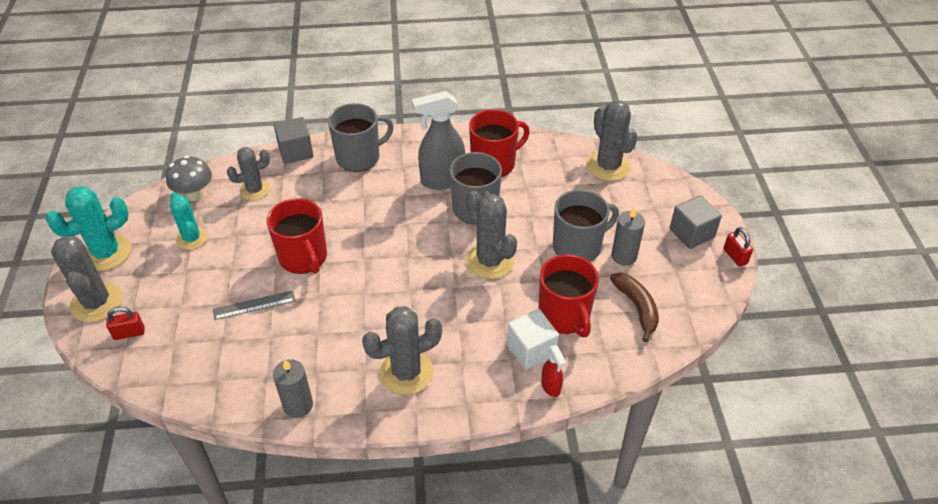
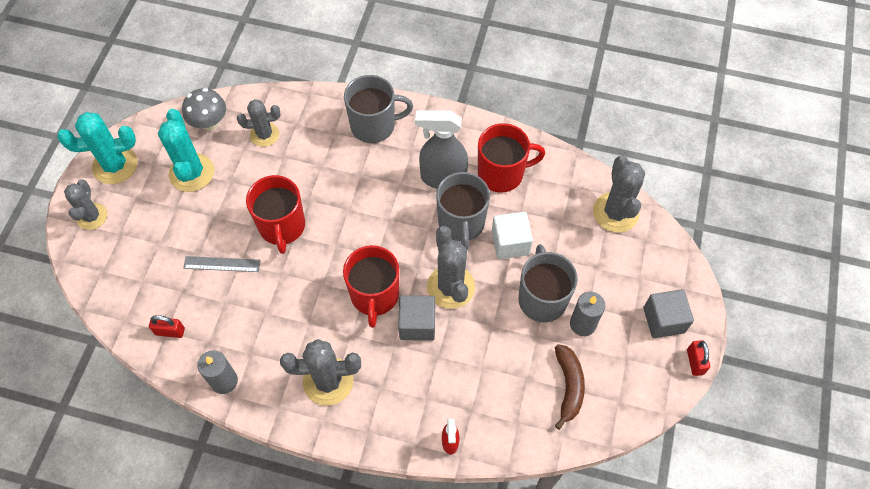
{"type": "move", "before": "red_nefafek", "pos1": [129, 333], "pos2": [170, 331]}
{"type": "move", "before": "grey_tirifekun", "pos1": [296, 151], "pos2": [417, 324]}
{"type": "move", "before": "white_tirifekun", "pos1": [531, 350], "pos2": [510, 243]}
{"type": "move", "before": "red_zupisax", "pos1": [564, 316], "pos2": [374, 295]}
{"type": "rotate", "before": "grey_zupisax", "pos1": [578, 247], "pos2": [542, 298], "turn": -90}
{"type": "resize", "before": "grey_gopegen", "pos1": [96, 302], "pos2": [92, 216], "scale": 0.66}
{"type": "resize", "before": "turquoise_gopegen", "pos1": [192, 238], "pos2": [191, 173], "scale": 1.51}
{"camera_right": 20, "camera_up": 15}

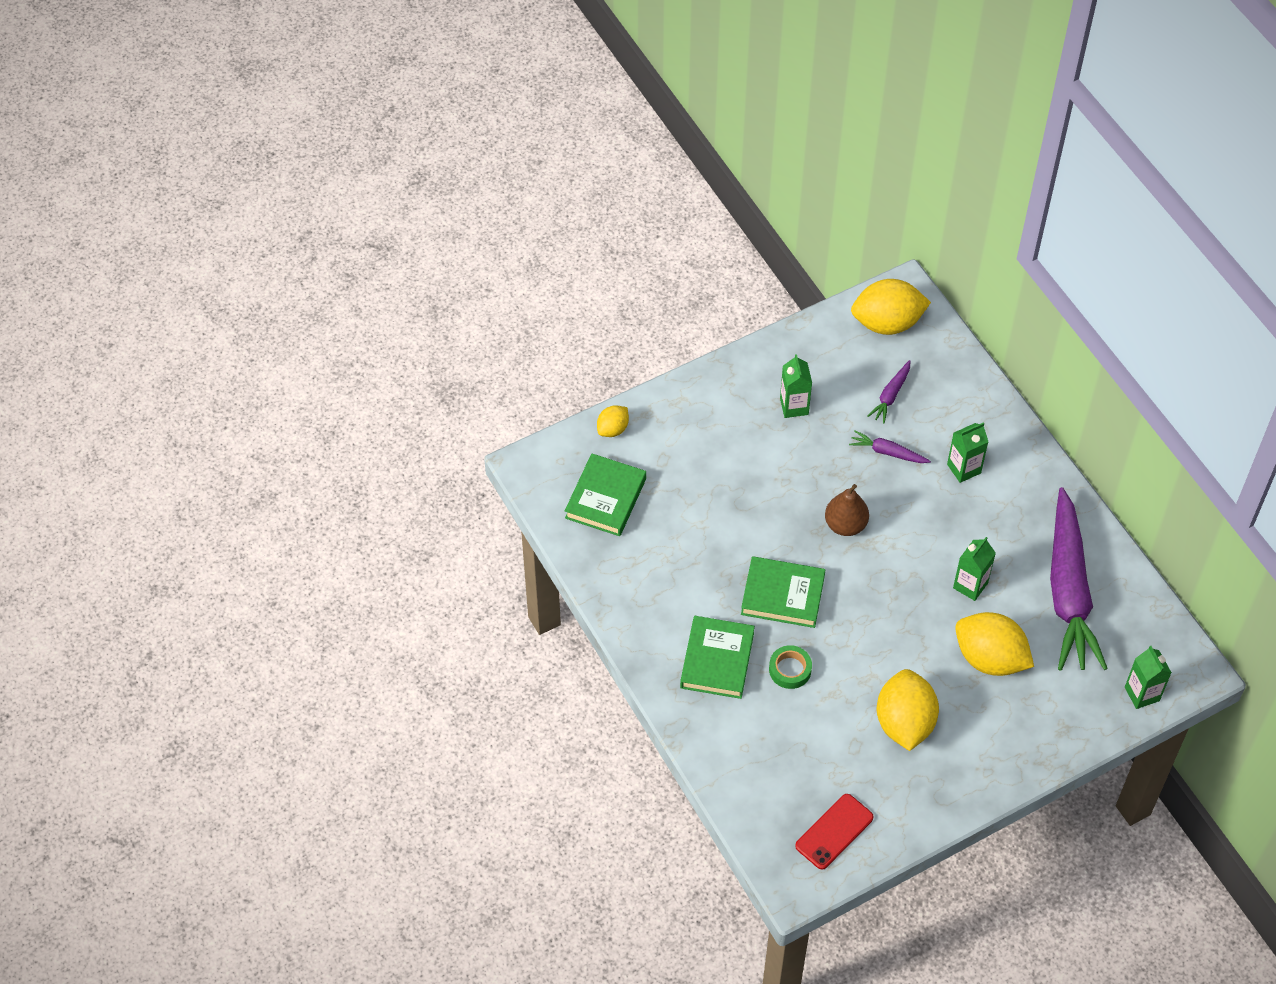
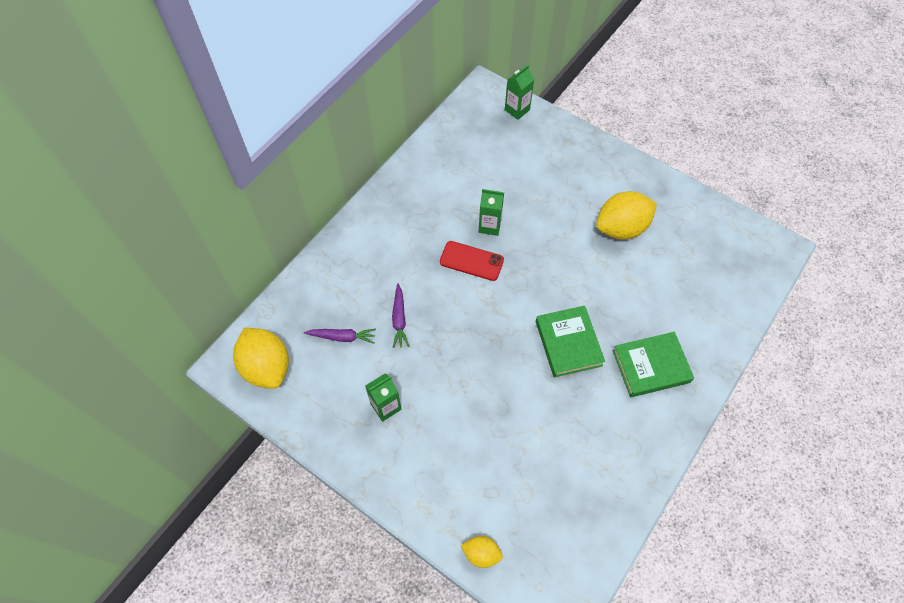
{"type": "delete", "before": "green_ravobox", "pos1": [606, 498]}
{"type": "delete", "before": "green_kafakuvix", "pos1": [790, 670]}
{"type": "delete", "before": "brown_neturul", "pos1": [845, 525]}
{"type": "delete", "before": "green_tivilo", "pos1": [964, 468]}
{"type": "delete", "before": "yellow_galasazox", "pos1": [990, 658]}
{"type": "delete", "before": "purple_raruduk", "pos1": [1068, 591]}
{"type": "move", "before": "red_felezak", "pos1": [834, 832], "pos2": [471, 261]}
{"camera_right": -115, "camera_up": 5}

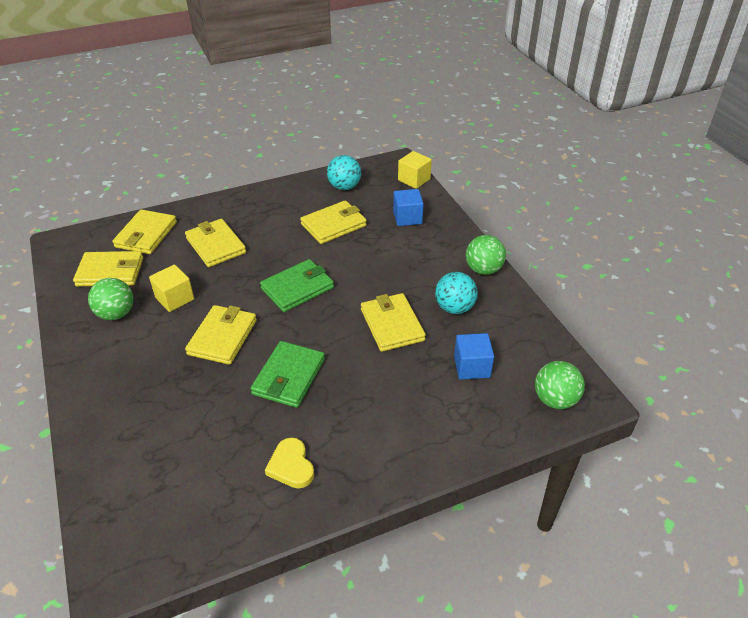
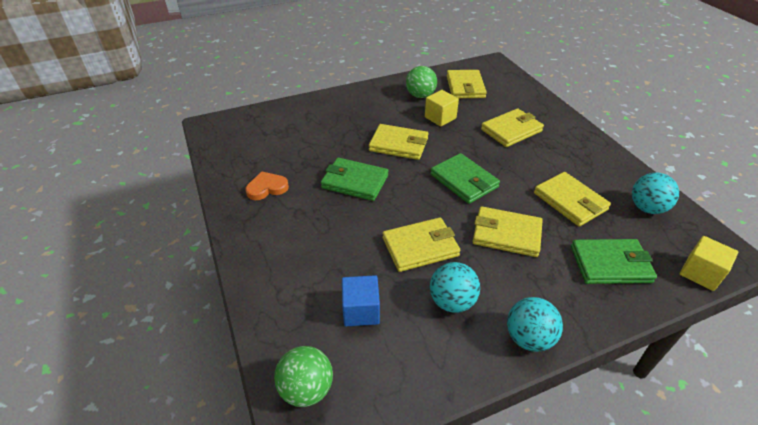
{"type": "move", "before": "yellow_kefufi", "pos1": [146, 235], "pos2": [506, 234]}
{"type": "replace", "before": "blue_tirifekun", "after": "green_kefufi", "pos1": [407, 217], "pos2": [610, 264]}
{"type": "recolor", "before": "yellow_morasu", "after": "orange_morasu", "pos1": [291, 466], "pos2": [267, 188]}
{"type": "recolor", "before": "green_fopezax", "after": "turquoise_fopezax", "pos1": [483, 270], "pos2": [528, 338]}
{"camera_right": 90, "camera_up": 0}

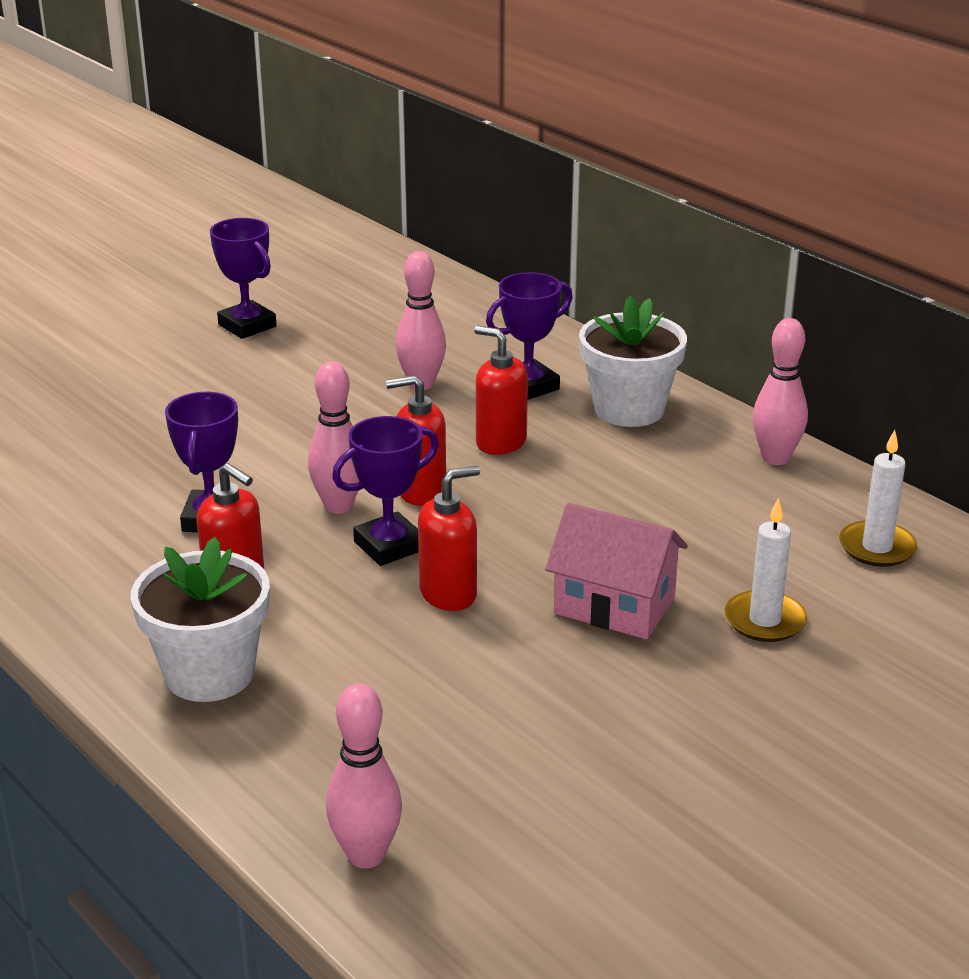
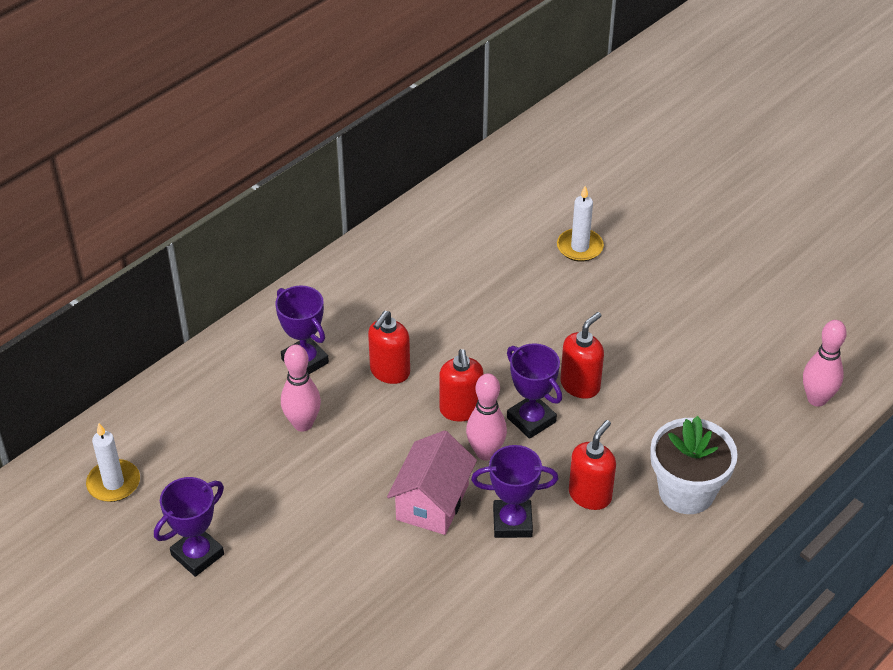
{"type": "delete", "before": "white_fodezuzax", "pos1": [629, 409]}
{"type": "delete", "before": "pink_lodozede", "pos1": [775, 458]}
{"type": "move", "before": "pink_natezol", "pos1": [614, 605], "pos2": [432, 502]}
{"type": "move", "before": "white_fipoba", "pos1": [877, 547], "pos2": [113, 483]}
{"type": "rotate", "before": "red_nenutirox", "pos1": [449, 594], "pos2": [580, 385], "turn": 75}
{"camera_right": -95, "camera_up": 15}

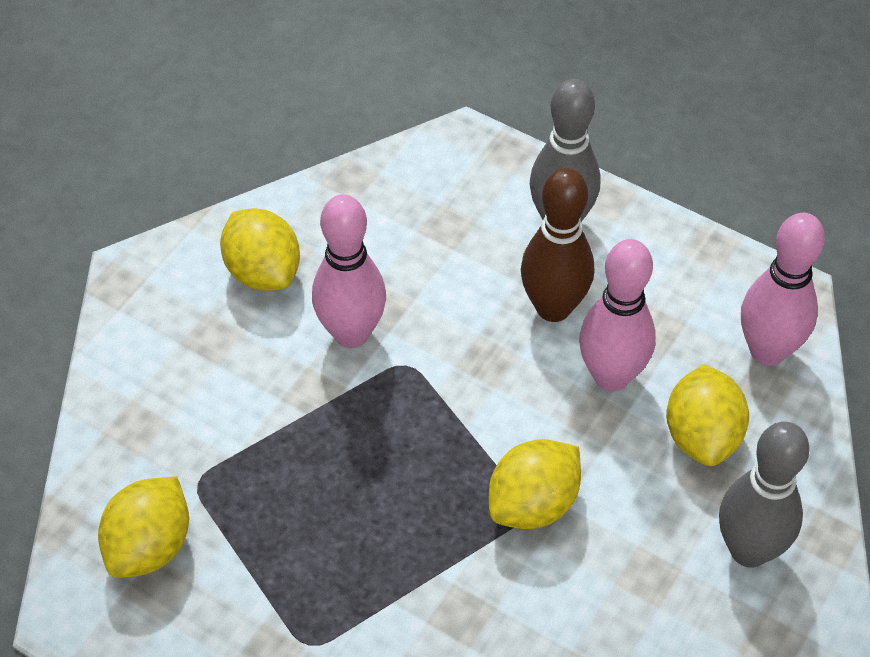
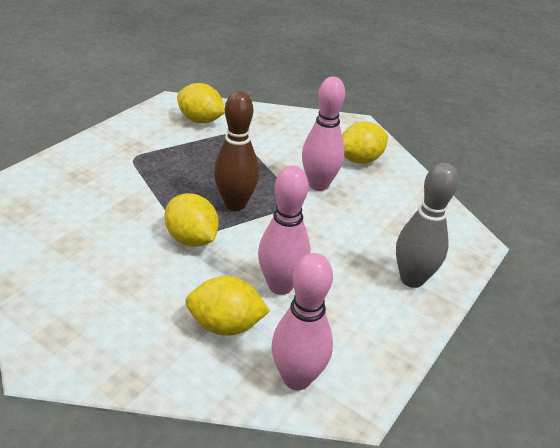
{"type": "delete", "before": "grey_lodozede", "pos1": [749, 550]}
{"type": "move", "before": "brown_lodozede", "pos1": [553, 308], "pos2": [235, 204]}
{"camera_right": 90, "camera_up": -15}

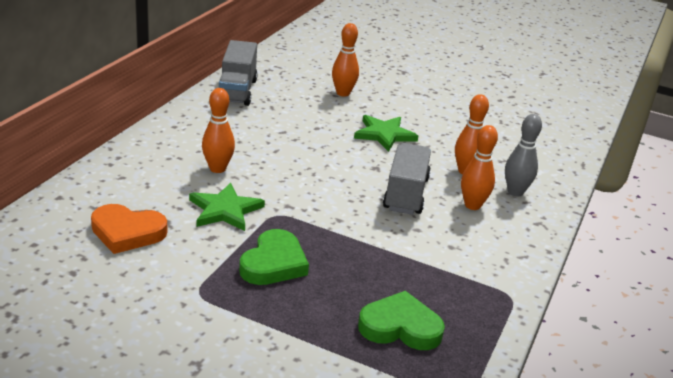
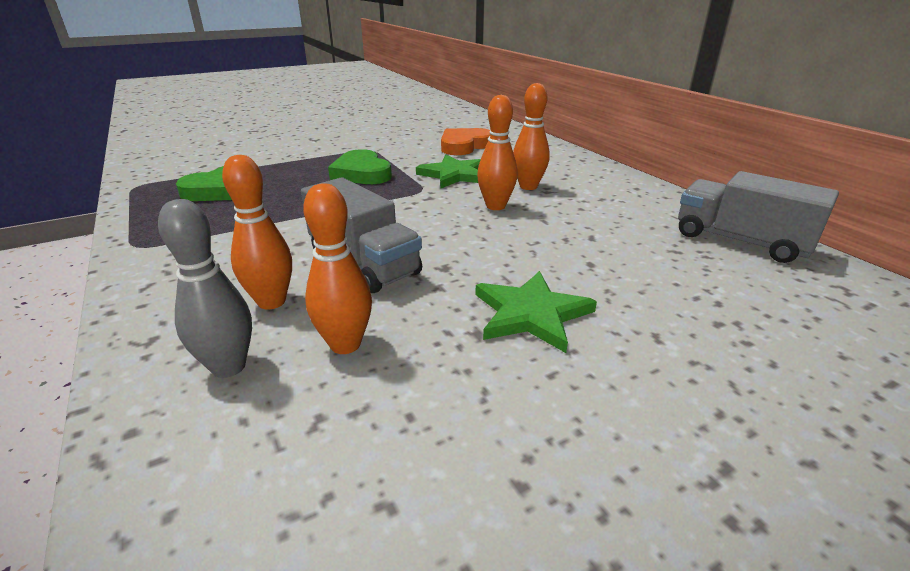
{"type": "move", "before": "orange_lodozede", "pos1": [343, 93], "pos2": [495, 206]}
{"camera_right": 130, "camera_up": 0}

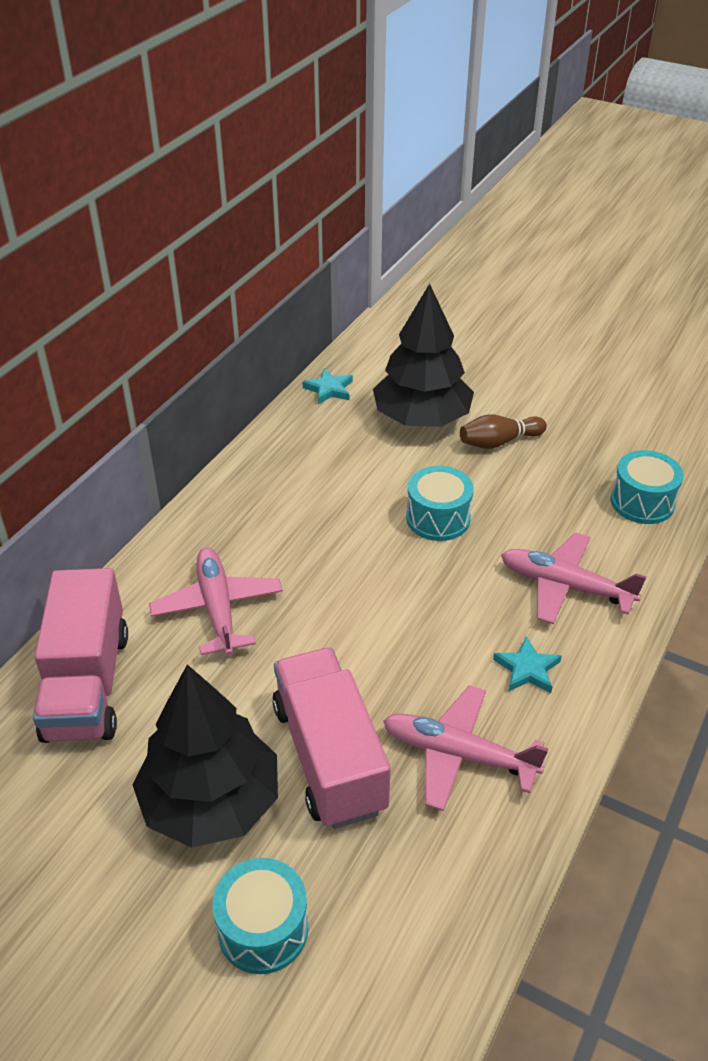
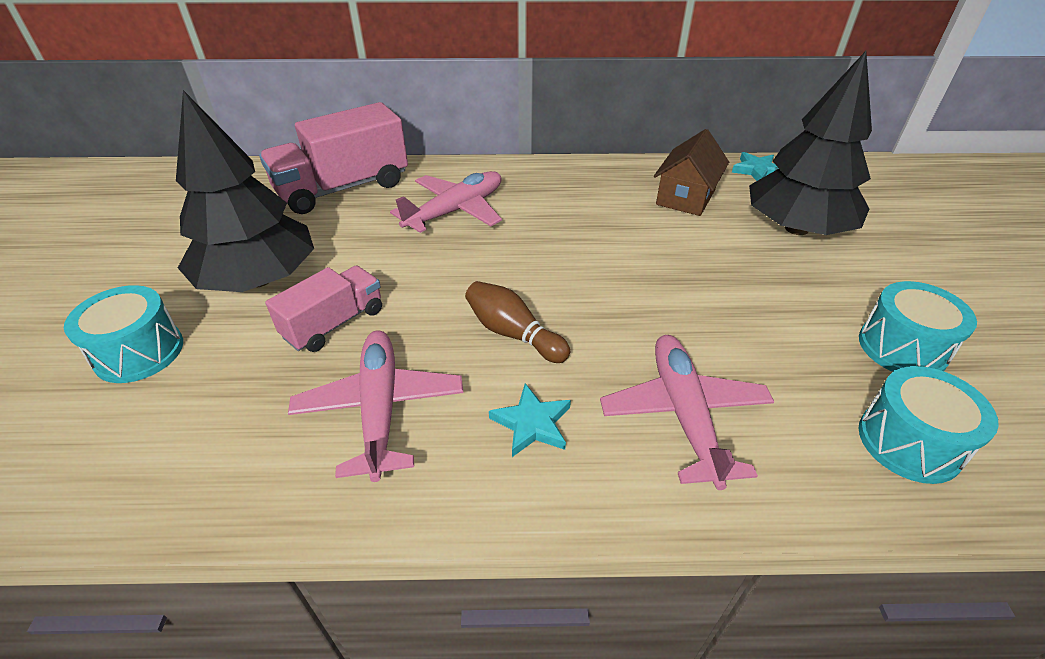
{"type": "insert", "after": "brown_natezol", "pos2": [685, 197]}
{"type": "move", "before": "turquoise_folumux", "pos1": [438, 518], "pos2": [902, 348]}
{"type": "move", "before": "brown_lodozede", "pos1": [499, 442], "pos2": [513, 333]}
{"type": "resize", "before": "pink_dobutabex", "pos1": [329, 757], "pos2": [334, 323], "scale": 0.59}
{"camera_right": 60, "camera_up": 0}

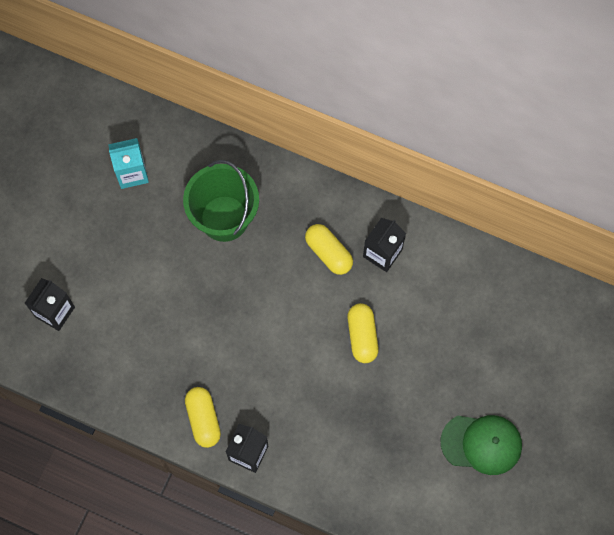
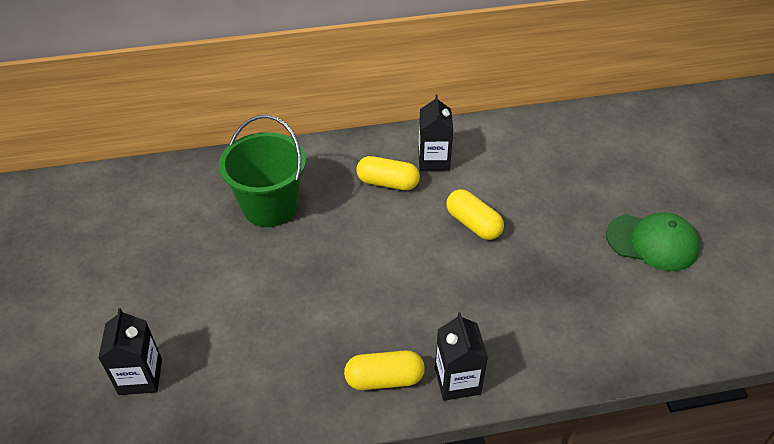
{"type": "delete", "before": "turquoise_tivilo", "pos1": [132, 173]}
{"type": "rotate", "before": "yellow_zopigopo", "pos1": [203, 419], "pos2": [384, 379], "turn": -45}
{"type": "rotate", "before": "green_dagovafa", "pos1": [481, 444], "pos2": [652, 242], "turn": 45}
{"camera_right": -35, "camera_up": -25}

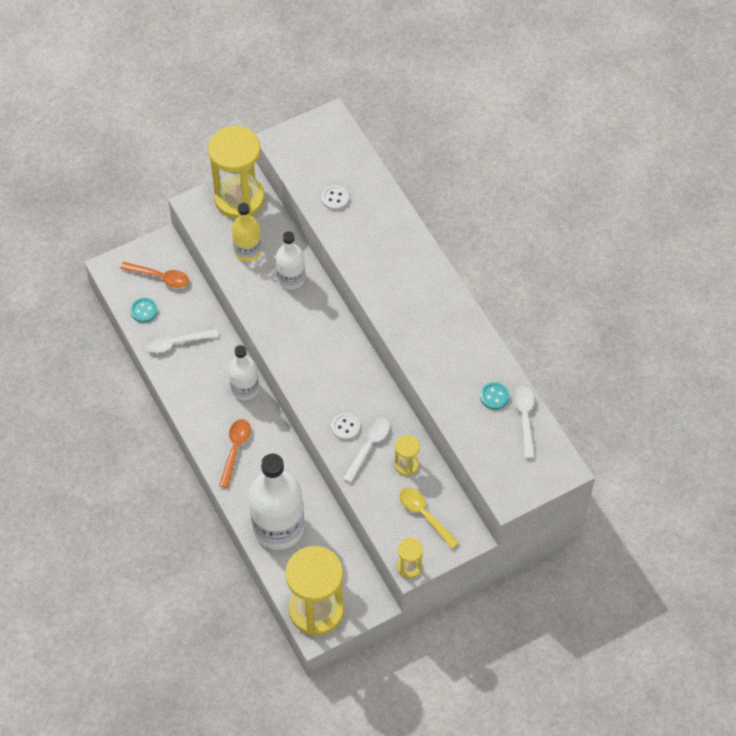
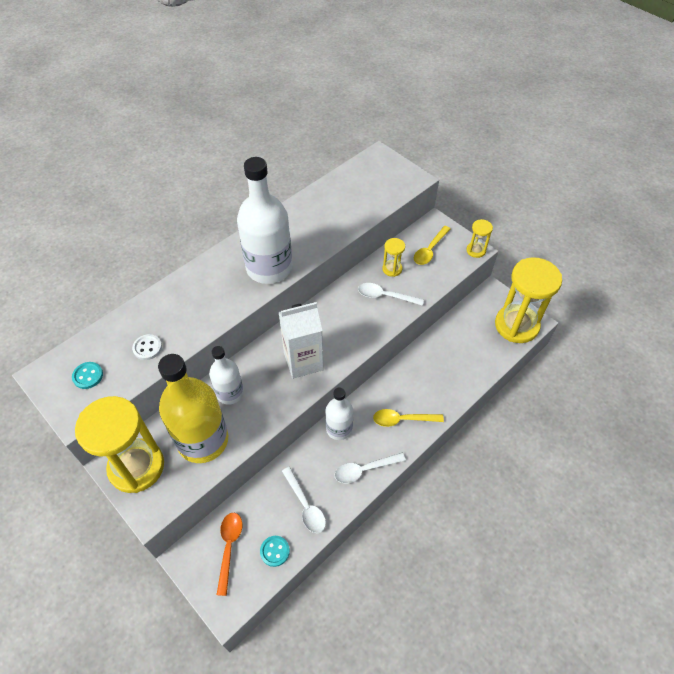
{"type": "delete", "before": "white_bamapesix", "pos1": [345, 427]}
{"type": "insert", "after": "white_tivilo", "pos2": [303, 361]}
{"type": "move", "before": "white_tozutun", "pos1": [278, 527], "pos2": [269, 268]}
{"type": "move", "before": "turquoise_bamapesix", "pos1": [494, 396], "pos2": [88, 376]}
{"type": "move", "before": "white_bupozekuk", "pos1": [524, 418], "pos2": [364, 470]}
{"type": "recolor", "before": "orange_bupozekuk", "after": "yellow_bupozekuk", "pos1": [235, 450], "pos2": [402, 419]}
{"type": "resize", "before": "yellow_tozutun", "pos1": [248, 251], "pos2": [203, 440], "scale": 1.78}
{"camera_right": -105, "camera_up": -5}

